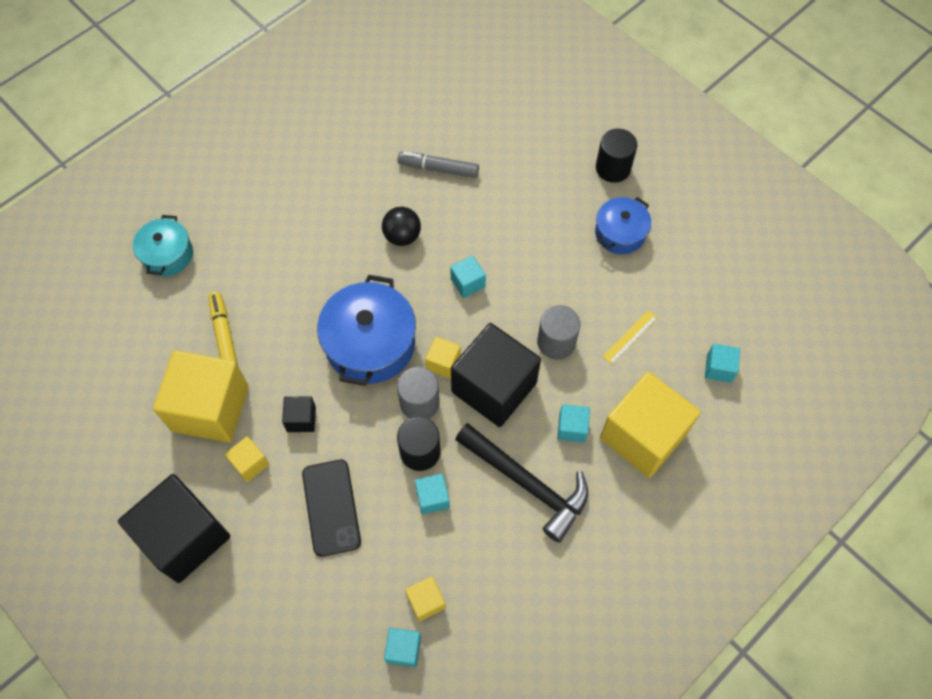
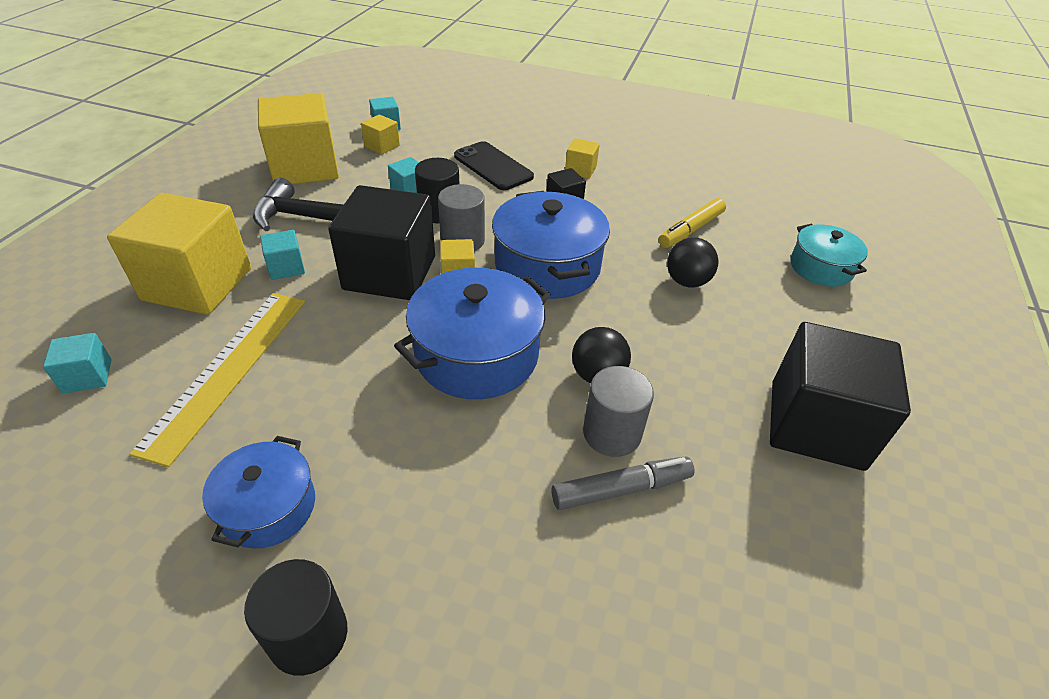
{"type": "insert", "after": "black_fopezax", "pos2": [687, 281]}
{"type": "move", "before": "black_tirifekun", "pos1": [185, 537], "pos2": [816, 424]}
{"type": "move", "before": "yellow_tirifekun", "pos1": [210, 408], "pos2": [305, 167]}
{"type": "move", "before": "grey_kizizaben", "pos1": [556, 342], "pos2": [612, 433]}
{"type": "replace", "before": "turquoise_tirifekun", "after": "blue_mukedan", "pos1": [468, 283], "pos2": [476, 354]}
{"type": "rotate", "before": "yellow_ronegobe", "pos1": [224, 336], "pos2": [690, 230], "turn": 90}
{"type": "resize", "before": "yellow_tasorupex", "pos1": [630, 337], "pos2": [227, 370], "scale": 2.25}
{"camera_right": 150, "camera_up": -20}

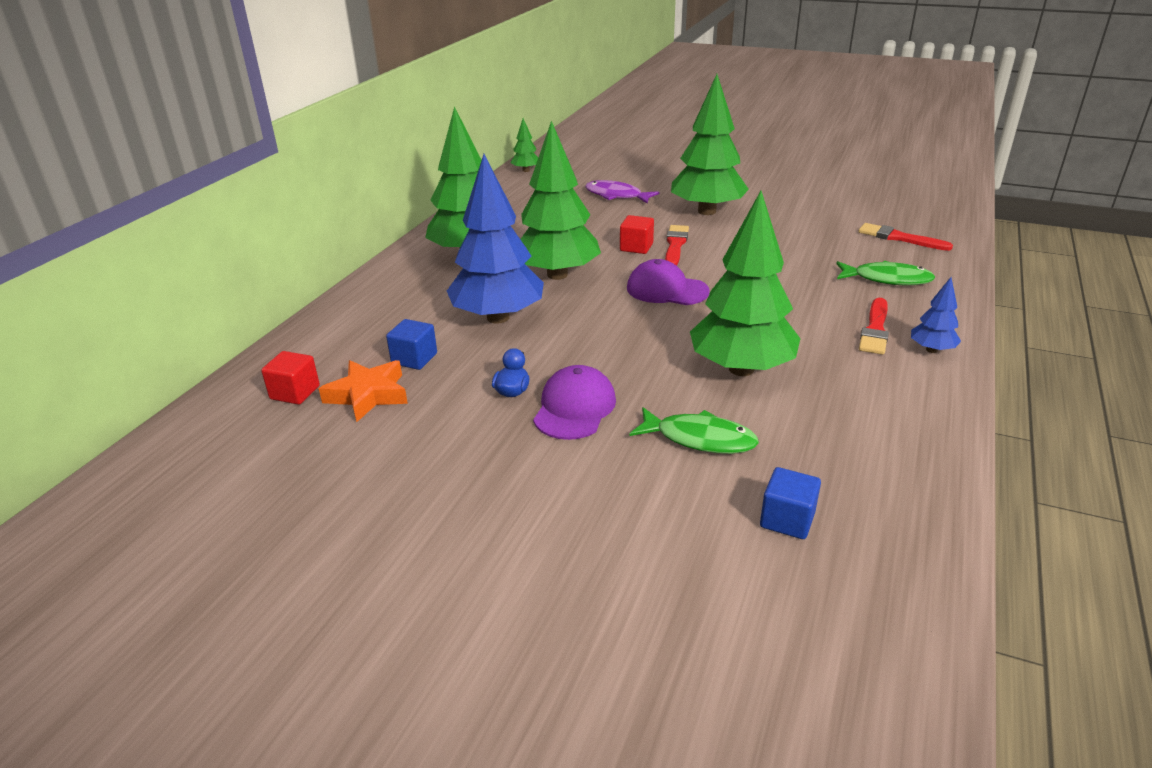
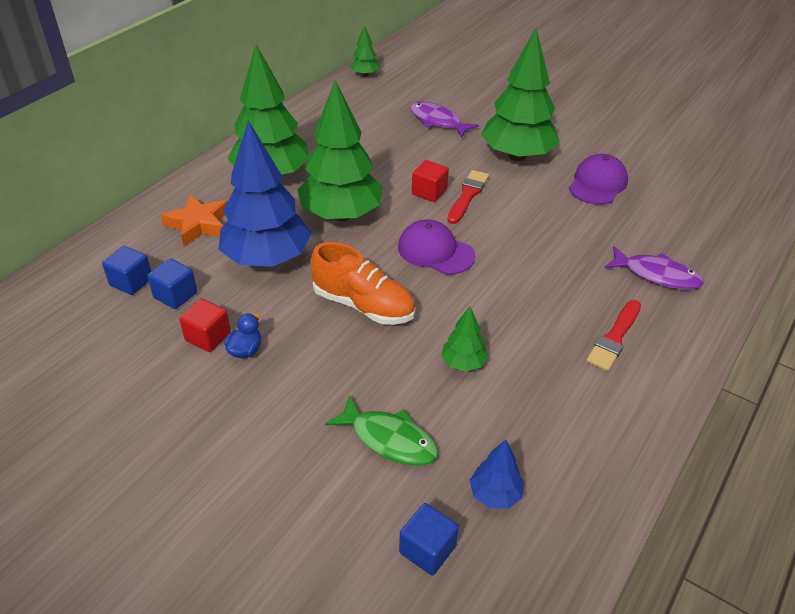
{"type": "delete", "before": "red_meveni", "pos1": [899, 238]}
{"type": "insert", "after": "blue_tirifekun", "pos2": [131, 282]}
{"type": "insert", "after": "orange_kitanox", "pos2": [363, 305]}
{"type": "move", "before": "red_tirifekun", "pos1": [295, 392], "pos2": [208, 337]}
{"type": "move", "before": "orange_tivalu", "pos1": [368, 395], "pos2": [199, 224]}
{"type": "move", "before": "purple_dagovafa", "pos1": [574, 408], "pos2": [597, 184]}
{"type": "move", "before": "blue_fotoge", "pos1": [931, 350], "pos2": [495, 494]}
{"type": "recolor", "before": "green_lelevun", "after": "purple_lelevun", "pos1": [887, 279], "pos2": [657, 275]}
{"type": "resize", "before": "green_fotoge", "pos1": [741, 369], "pos2": [463, 363], "scale": 0.45}
{"camera_right": 10, "camera_up": 10}

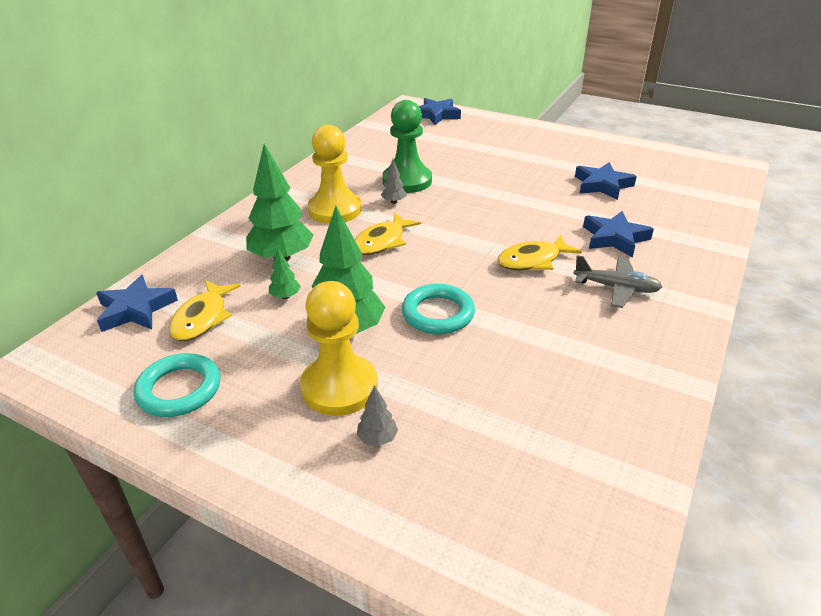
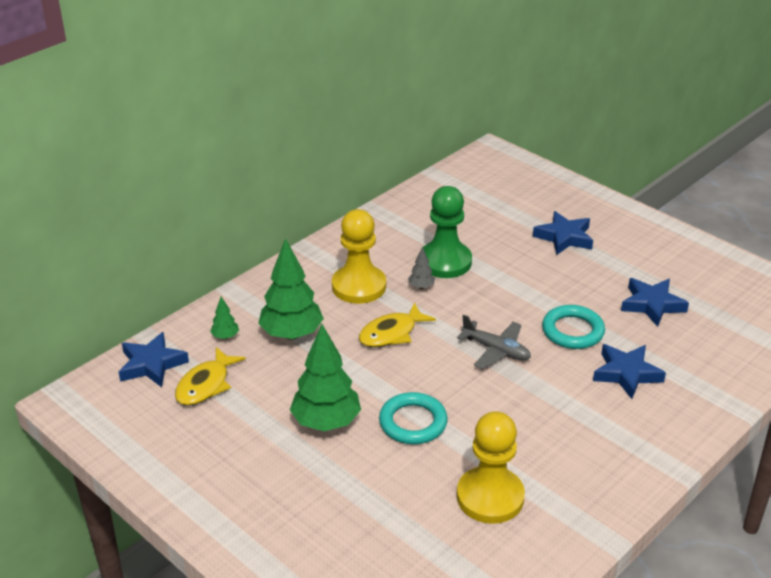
{"type": "delete", "before": "grey_fotoge", "pos1": [377, 439]}
{"type": "delete", "before": "yellow_lelevun", "pos1": [533, 260]}
{"type": "move", "before": "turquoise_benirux", "pos1": [179, 389], "pos2": [572, 331]}
{"type": "move", "before": "green_fotoge", "pos1": [285, 296], "pos2": [225, 336]}
{"type": "move", "before": "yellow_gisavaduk", "pos1": [339, 387], "pos2": [490, 497]}
{"type": "move", "before": "blue_tivalu", "pos1": [436, 115], "pos2": [564, 237]}
{"type": "move", "before": "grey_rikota", "pos1": [616, 288], "pos2": [496, 350]}
{"camera_right": 15, "camera_up": 0}

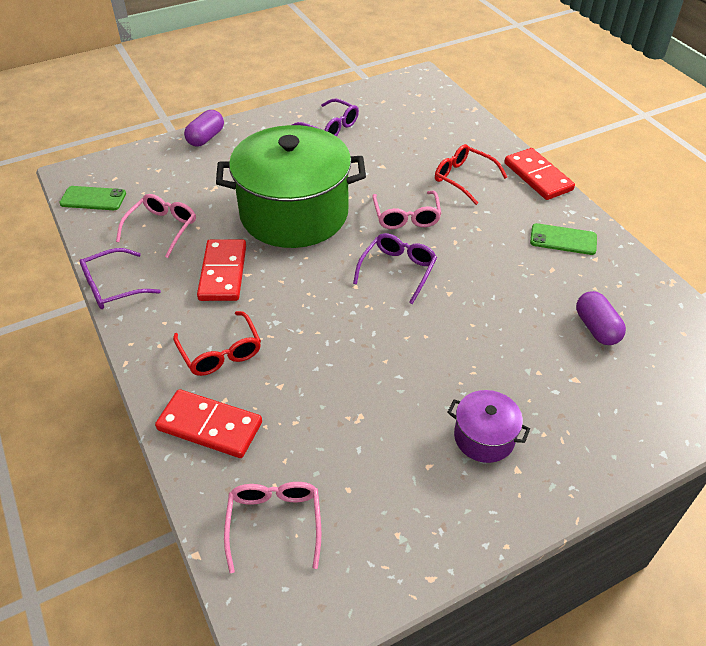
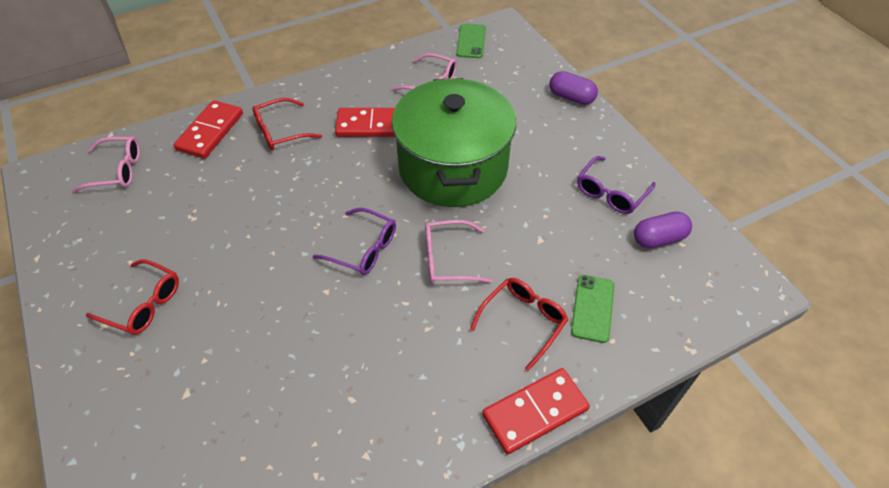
{"type": "delete", "before": "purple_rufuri", "pos1": [112, 287]}
{"type": "move", "before": "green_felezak", "pos1": [563, 239], "pos2": [592, 308]}
{"type": "move", "before": "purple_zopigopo", "pos1": [596, 328], "pos2": [658, 238]}
{"type": "replace", "before": "purple_mukedan", "after": "red_rufuri", "pos1": [484, 437], "pos2": [144, 304]}
{"camera_right": 90, "camera_up": 5}

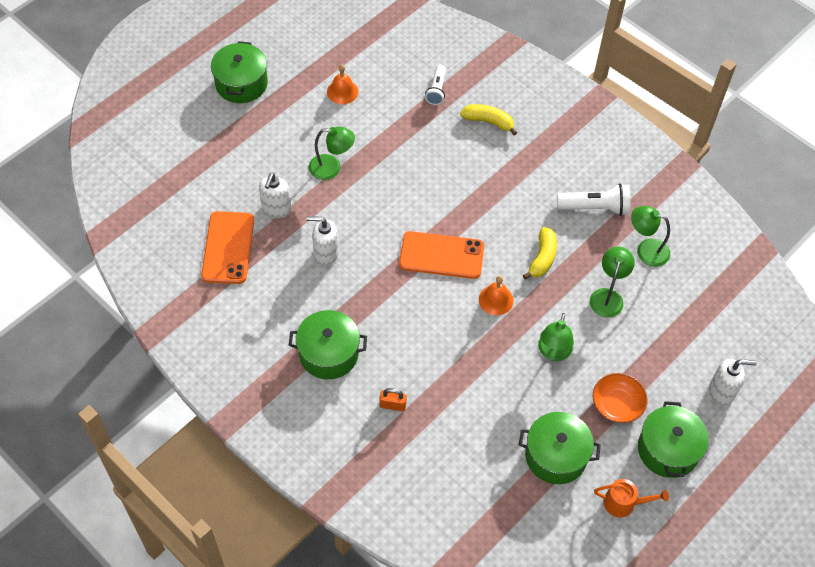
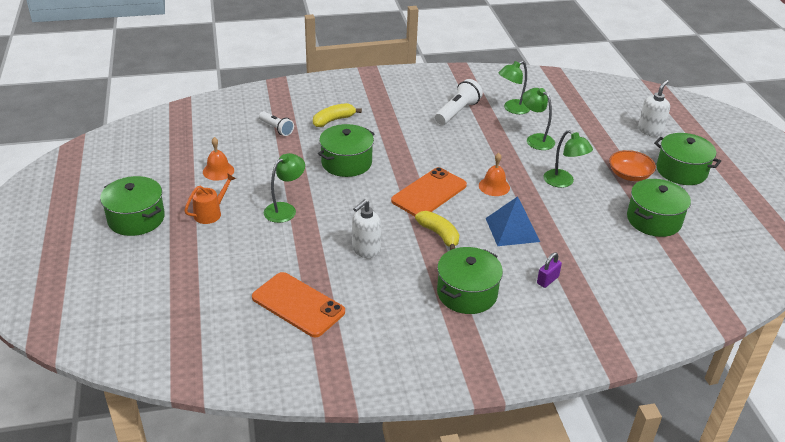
{"type": "delete", "before": "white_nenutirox", "pos1": [276, 209]}
{"type": "insert", "after": "green_mukedan", "pos2": [346, 163]}
{"type": "insert", "after": "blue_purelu", "pos2": [512, 230]}
{"type": "move", "before": "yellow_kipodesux", "pos1": [542, 258], "pos2": [439, 235]}
{"type": "move", "before": "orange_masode", "pos1": [623, 503], "pos2": [210, 213]}
{"type": "recolor", "before": "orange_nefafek", "after": "purple_nefafek", "pos1": [392, 405], "pos2": [547, 280]}
{"camera_right": -55, "camera_up": -20}

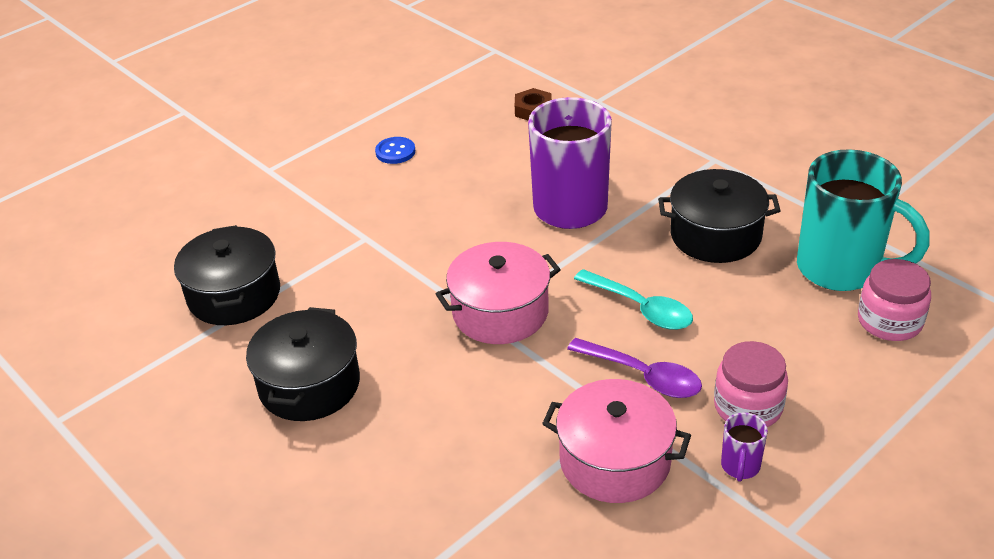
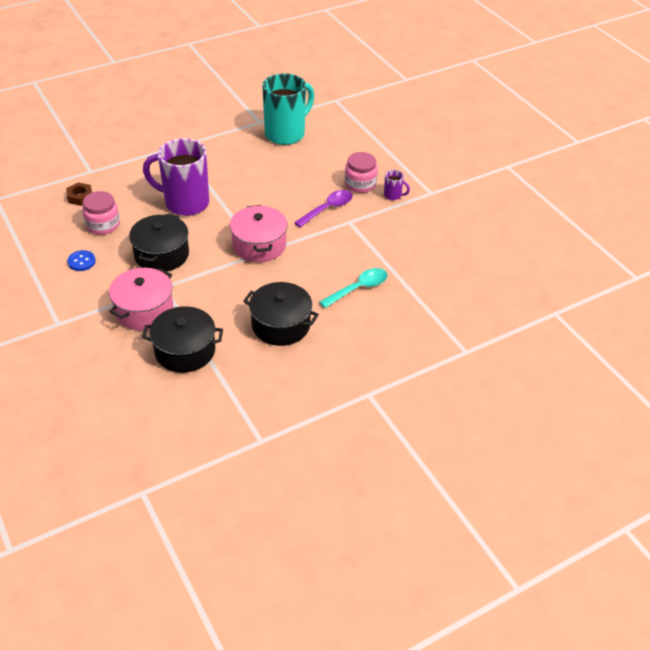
{"type": "move", "before": "pink_mukedan", "pos1": [615, 460], "pos2": [144, 310]}
{"type": "move", "before": "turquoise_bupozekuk", "pos1": [641, 308], "pos2": [359, 288]}
{"type": "move", "before": "black_mukedan", "pos1": [715, 235], "pos2": [161, 254]}
{"type": "move", "before": "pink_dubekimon", "pos1": [889, 321], "pos2": [103, 225]}
{"camera_right": -80, "camera_up": 5}

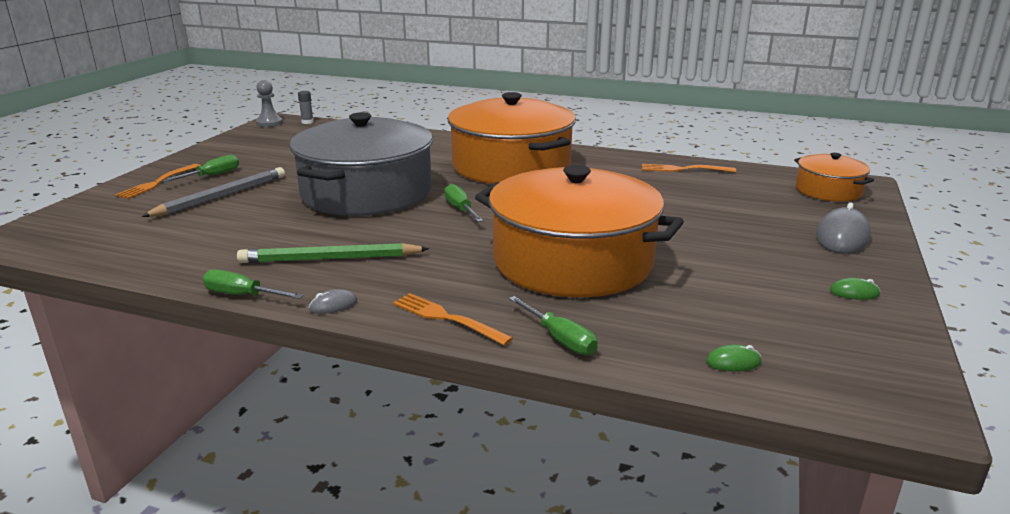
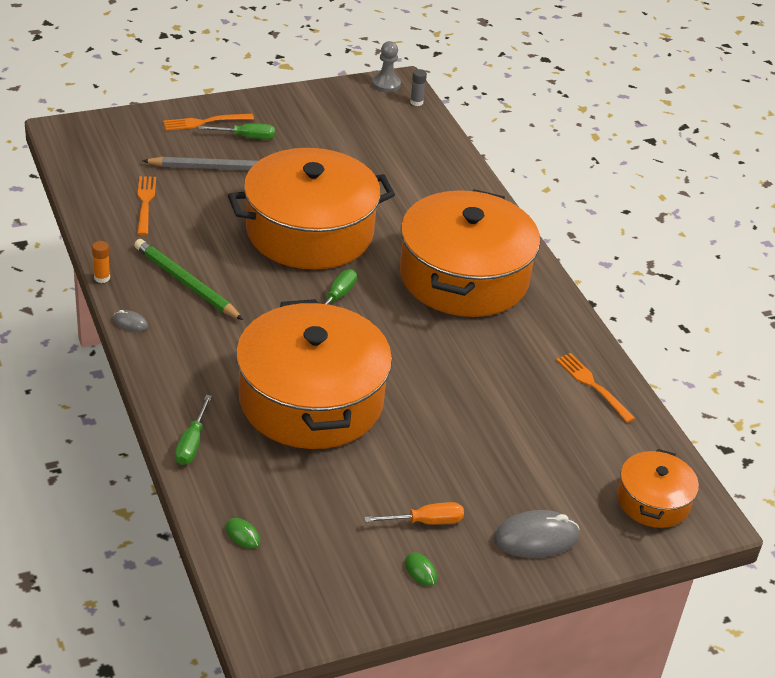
{"type": "insert", "after": "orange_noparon", "pos2": [425, 521]}
{"type": "move", "before": "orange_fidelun", "pos1": [447, 318], "pos2": [145, 203]}
{"type": "replace", "before": "green_noparon", "after": "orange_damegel", "pos1": [242, 295], "pos2": [102, 278]}
{"type": "recolor", "before": "grey_mukedan", "after": "orange_mukedan", "pos1": [366, 192], "pos2": [309, 231]}
{"camera_right": 45, "camera_up": 15}

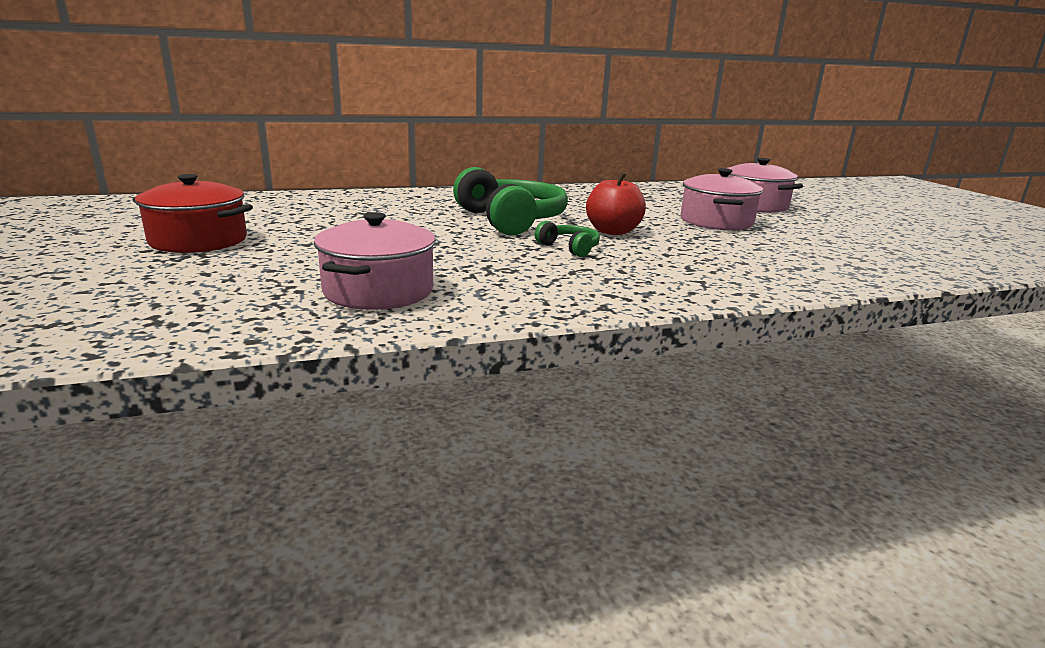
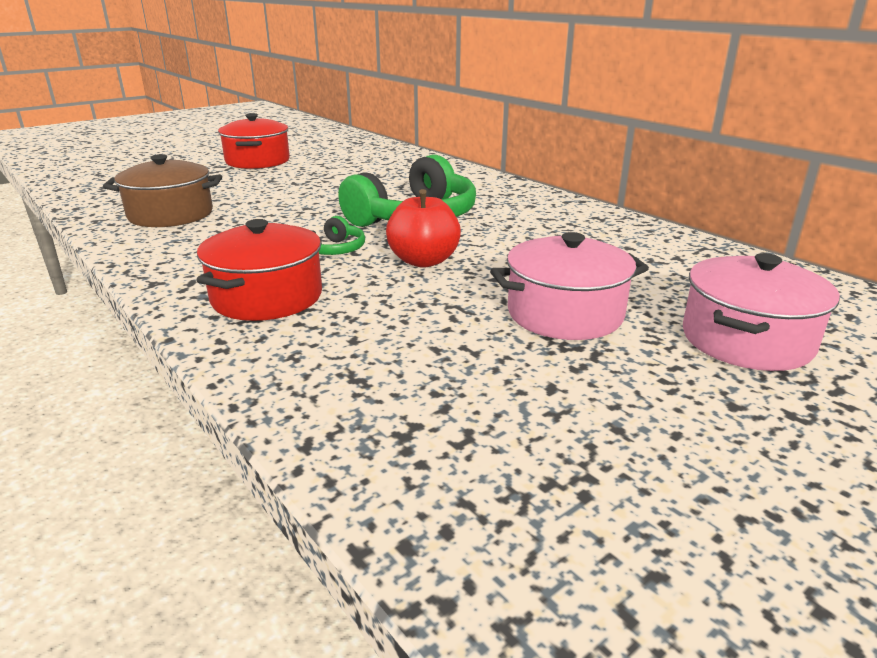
{"type": "insert", "after": "red_mukedan", "pos2": [267, 297]}
{"type": "recolor", "before": "pink_mukedan", "after": "brown_mukedan", "pos1": [378, 291], "pos2": [171, 215]}
{"camera_right": 70, "camera_up": 5}

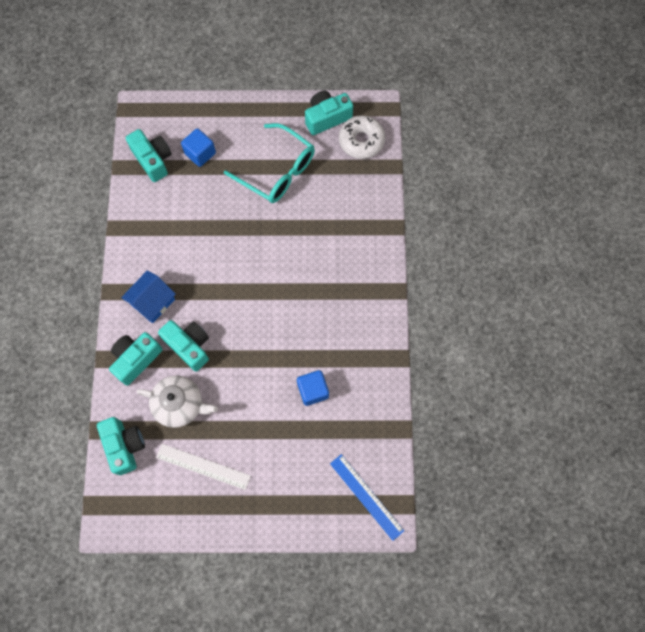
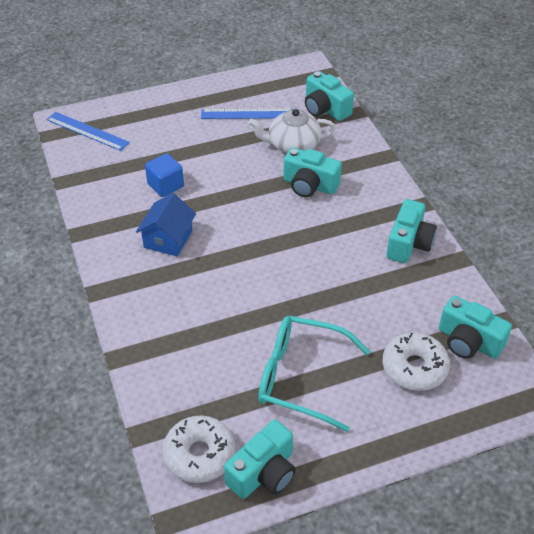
{"type": "move", "before": "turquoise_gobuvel", "pos1": [136, 359], "pos2": [409, 243]}
{"type": "move", "before": "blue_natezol", "pos1": [153, 302], "pos2": [168, 239]}
{"type": "replace", "before": "blue_tirifekun", "after": "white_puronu", "pos1": [200, 153], "pos2": [414, 368]}
{"type": "recolor", "before": "white_tasorupex", "after": "blue_tasorupex", "pos1": [203, 466], "pos2": [247, 114]}
{"camera_right": 160, "camera_up": -25}

